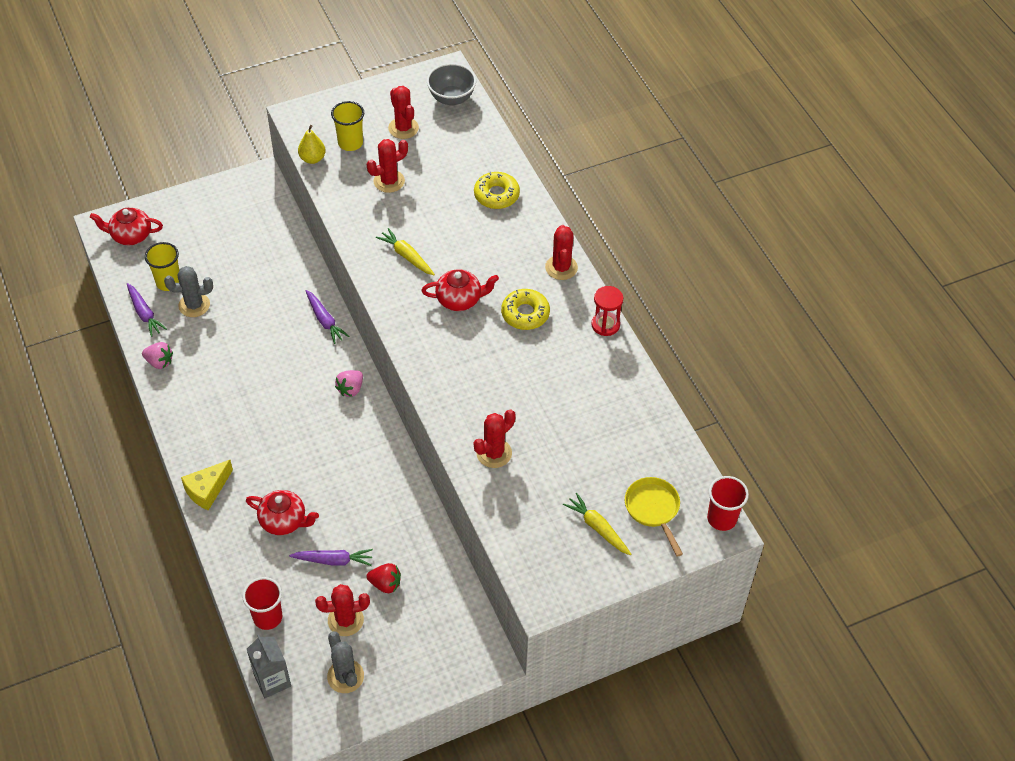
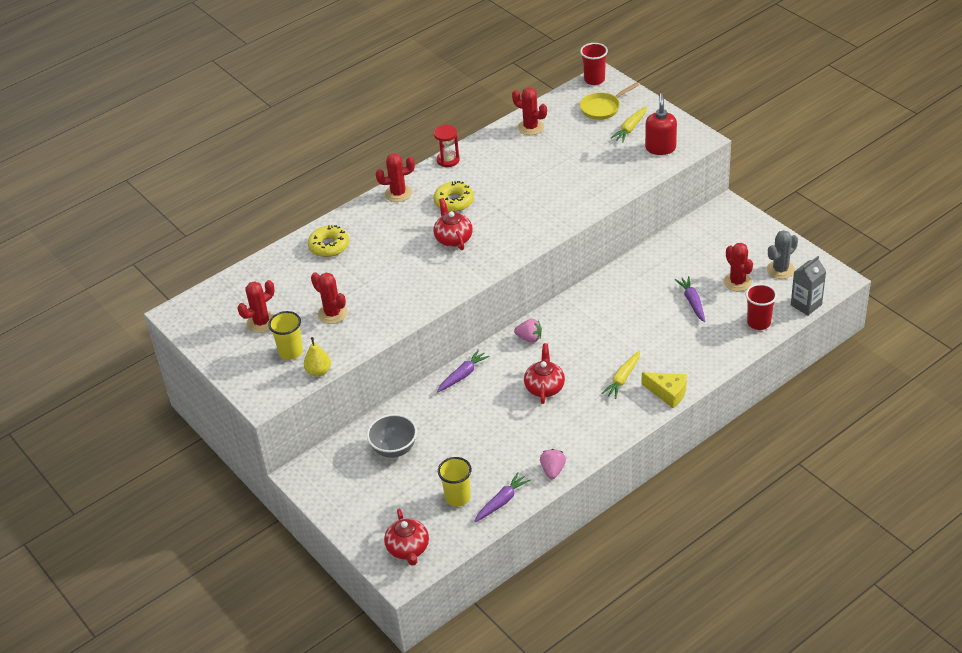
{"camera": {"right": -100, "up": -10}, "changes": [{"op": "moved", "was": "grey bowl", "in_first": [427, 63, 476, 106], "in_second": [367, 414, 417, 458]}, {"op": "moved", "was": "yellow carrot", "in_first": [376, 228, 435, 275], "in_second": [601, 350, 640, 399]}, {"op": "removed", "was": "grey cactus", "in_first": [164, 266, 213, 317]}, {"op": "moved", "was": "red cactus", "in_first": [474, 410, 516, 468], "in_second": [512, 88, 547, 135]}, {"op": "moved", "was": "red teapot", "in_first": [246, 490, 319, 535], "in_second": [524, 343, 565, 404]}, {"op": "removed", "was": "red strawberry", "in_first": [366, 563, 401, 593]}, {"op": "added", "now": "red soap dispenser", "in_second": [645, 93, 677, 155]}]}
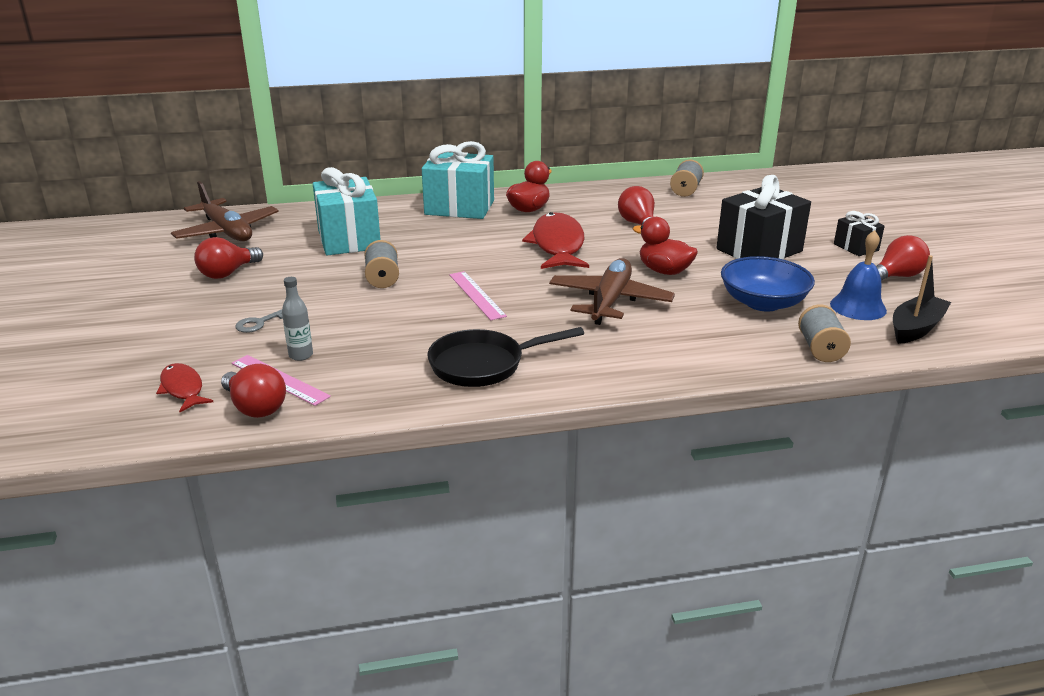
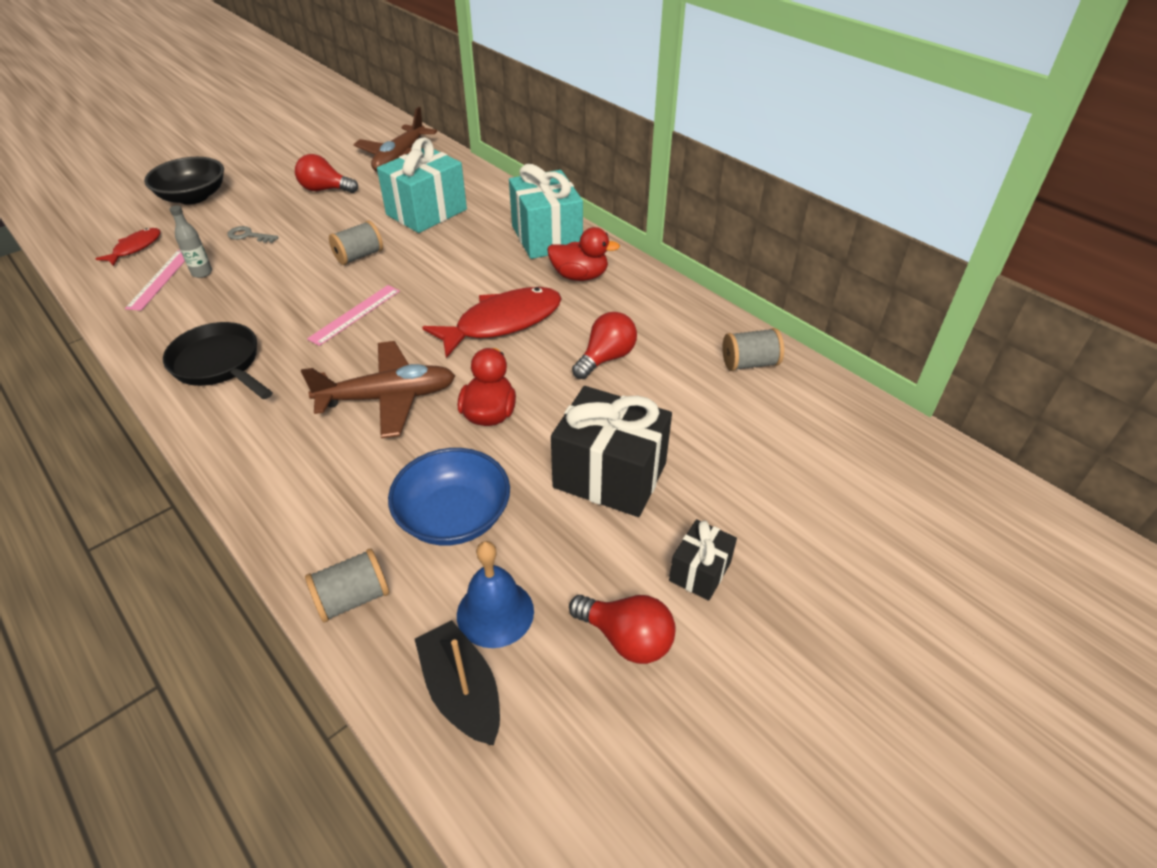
{"camera": {"right": 60, "up": 15}, "changes": [{"op": "turned", "was": "black boat", "in_first": [893, 255, 951, 344], "in_second": [415, 620, 500, 745], "clockwise": -135}, {"op": "removed", "was": "red light bulb", "in_first": [221, 364, 286, 418]}, {"op": "added", "now": "black bowl", "in_second": [144, 157, 224, 205]}]}
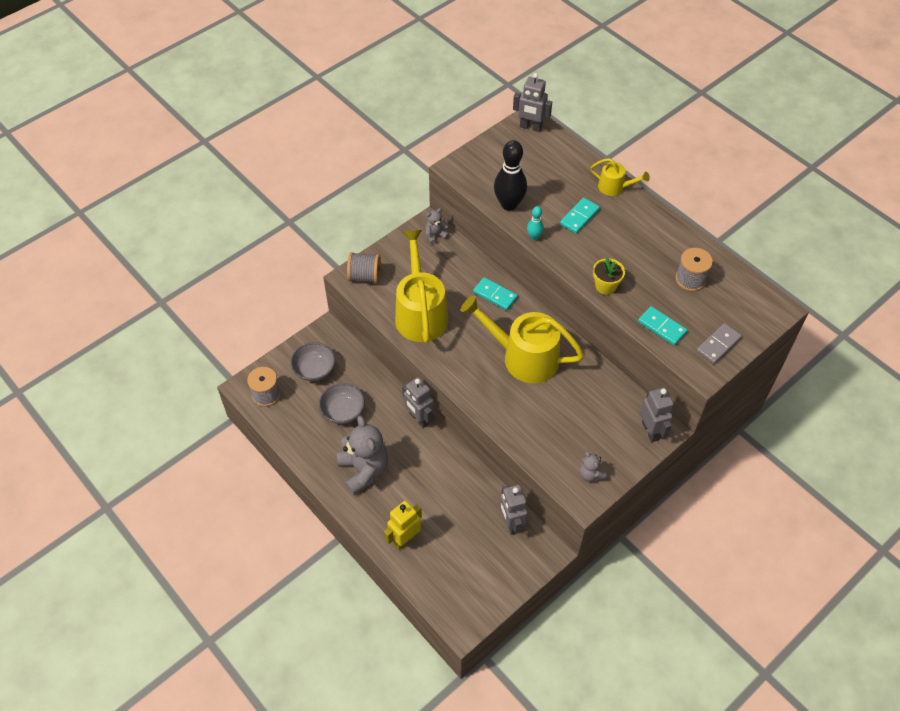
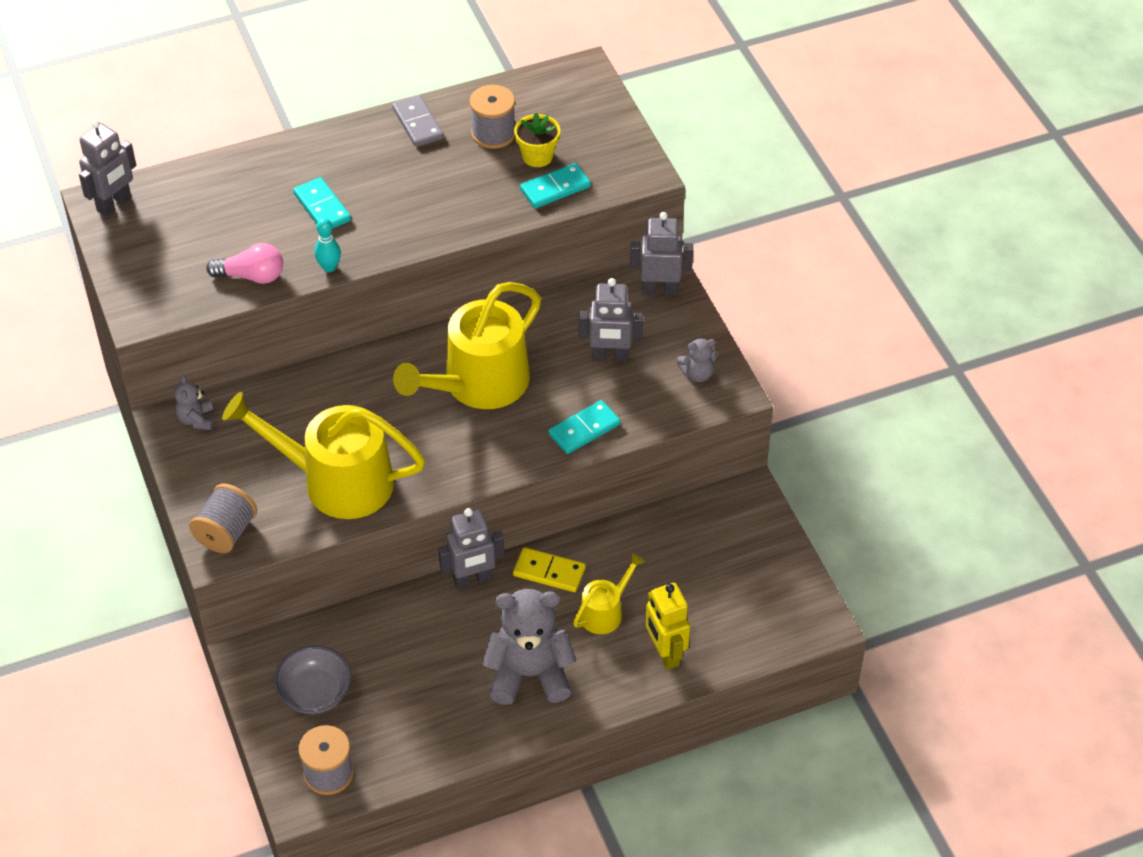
{"camera": {"right": -70, "up": -5}, "changes": [{"op": "replaced", "was": "black bowling pin", "now": "pink light bulb", "in_first": [494, 140, 527, 211], "in_second": [206, 243, 283, 284]}, {"op": "moved", "was": "yellow watering can", "in_first": [590, 158, 650, 196], "in_second": [573, 553, 645, 634]}, {"op": "moved", "was": "yellow flower pot", "in_first": [593, 258, 625, 295], "in_second": [514, 113, 560, 167]}, {"op": "moved", "was": "turquoise domino", "in_first": [473, 277, 518, 310], "in_second": [549, 400, 621, 454]}, {"op": "moved", "was": "grey domino", "in_first": [696, 323, 742, 364], "in_second": [392, 95, 444, 147]}, {"op": "removed", "was": "grey bowl", "in_first": [319, 383, 365, 424]}, {"op": "moved", "was": "grey robot", "in_first": [499, 485, 528, 535], "in_second": [579, 278, 643, 362]}, {"op": "added", "now": "yellow domino", "in_second": [513, 547, 585, 592]}]}
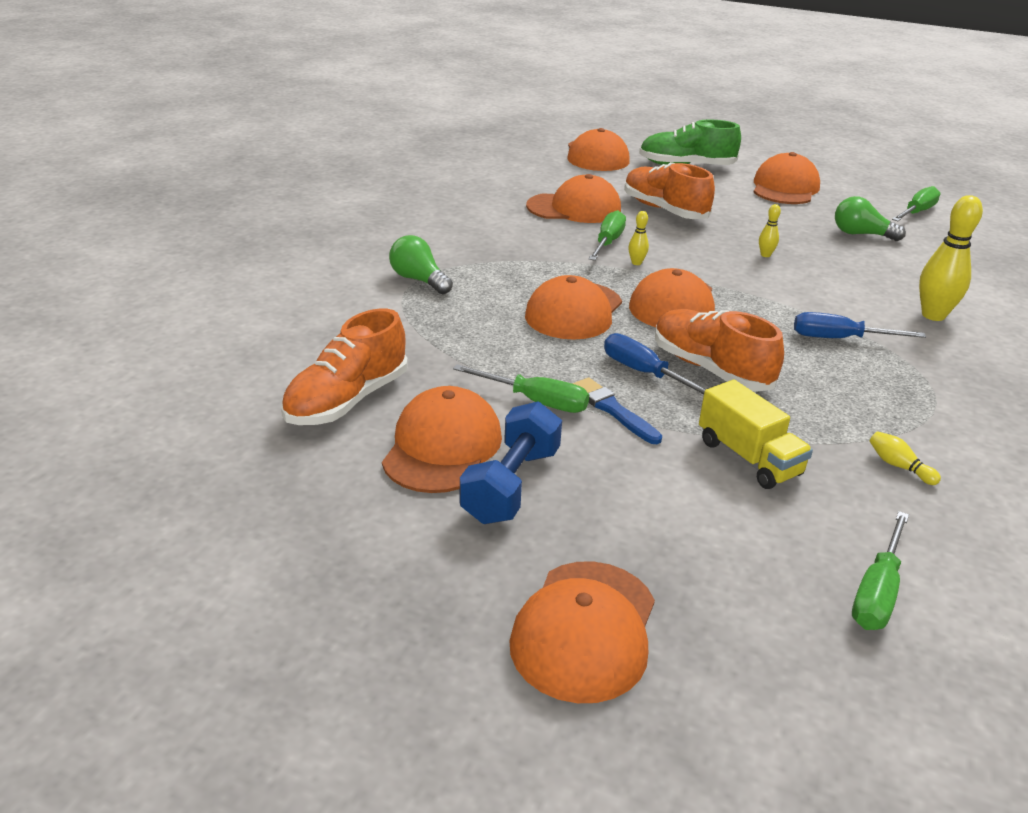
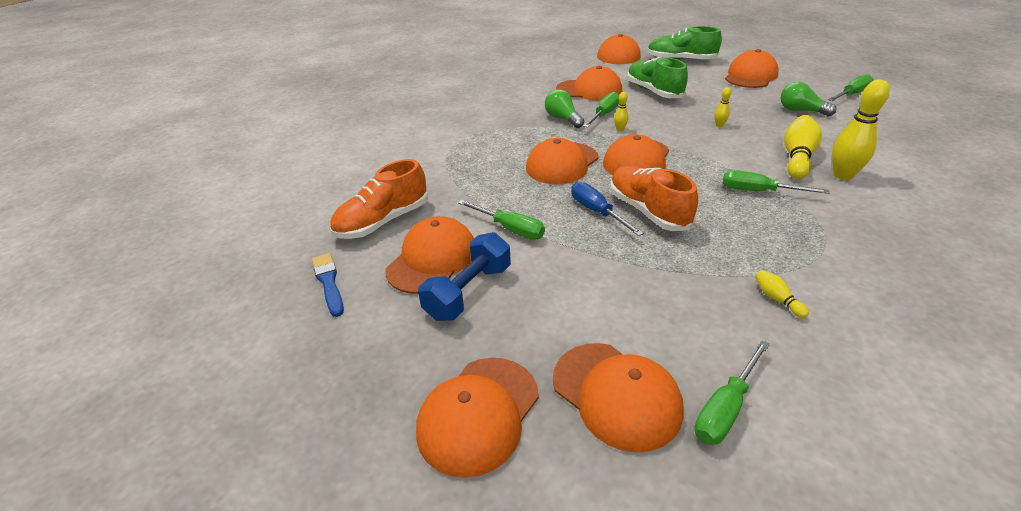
{"camera": {"right": 15, "up": 5}, "changes": [{"op": "recoloured", "was": "orange shoe", "now": "green shoe", "in_first": [624, 162, 715, 219], "in_second": [627, 57, 688, 98]}, {"op": "moved", "was": "green light bulb", "in_first": [389, 235, 453, 294], "in_second": [545, 89, 584, 128]}, {"op": "recoloured", "was": "blue screwdriver", "now": "green screwdriver", "in_first": [794, 312, 926, 338], "in_second": [723, 170, 829, 194]}, {"op": "moved", "was": "blue brush", "in_first": [572, 377, 662, 444], "in_second": [312, 253, 344, 317]}, {"op": "removed", "was": "yellow truck", "in_first": [699, 380, 813, 489]}, {"op": "added", "now": "yellow bowling pin", "in_second": [784, 115, 822, 179]}, {"op": "added", "now": "orange cap", "in_second": [553, 343, 684, 453]}]}
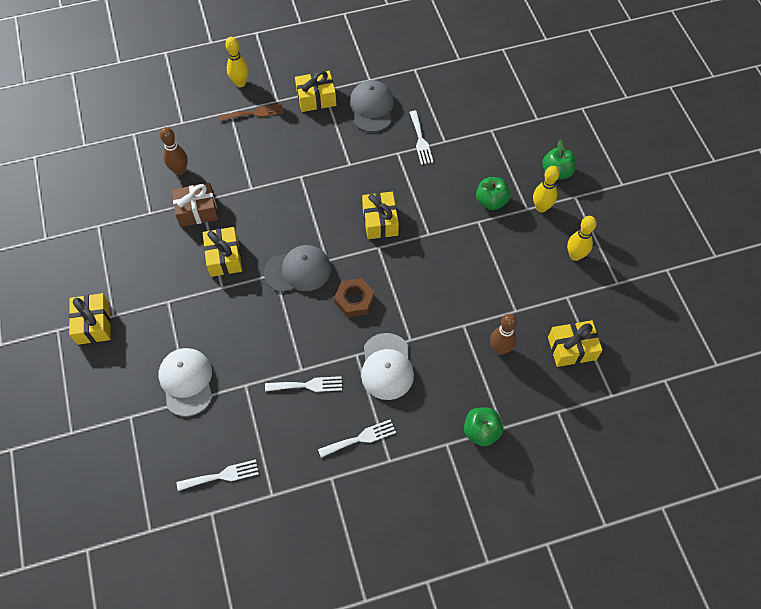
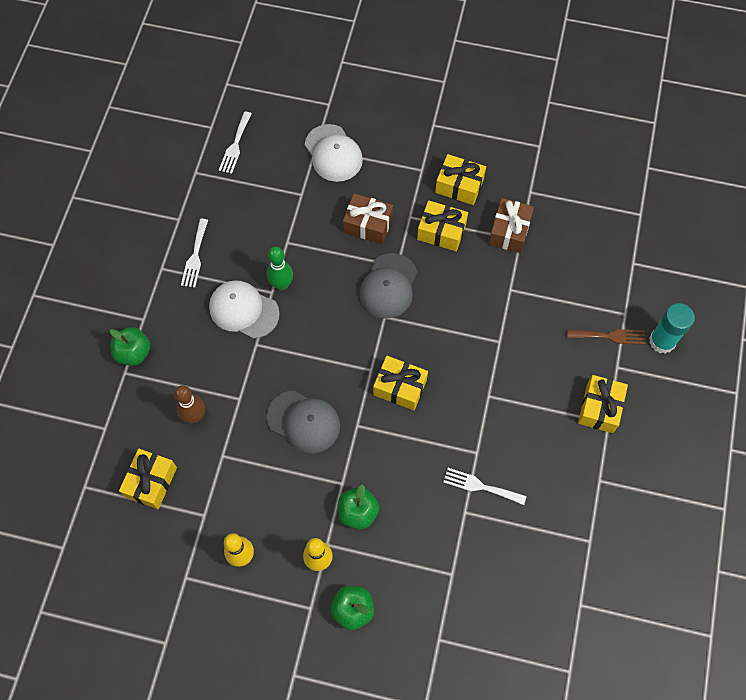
{"camera": {"right": 120, "up": 5}, "changes": [{"op": "replaced", "was": "yellow bowling pin", "now": "turquoise glue stick", "in_first": [225, 37, 249, 87], "in_second": [649, 303, 695, 354]}, {"op": "moved", "was": "grey cap", "in_first": [350, 80, 394, 132], "in_second": [267, 390, 340, 453]}, {"op": "turned", "was": "brown fork", "in_first": [219, 103, 284, 121], "in_second": [567, 329, 646, 345], "clockwise": -105}, {"op": "removed", "was": "brown bowling pin", "in_first": [160, 127, 188, 175]}, {"op": "removed", "was": "brown nut", "in_first": [334, 278, 375, 317]}, {"op": "moved", "was": "yellow gift", "in_first": [69, 293, 111, 345], "in_second": [435, 154, 486, 205]}, {"op": "turned", "was": "white cap", "in_first": [159, 348, 212, 416], "in_second": [305, 124, 363, 182], "clockwise": 45}, {"op": "removed", "was": "white fork", "in_first": [265, 376, 342, 392]}, {"op": "added", "now": "brown gift", "in_second": [343, 193, 393, 244]}, {"op": "added", "now": "green bowling pin", "in_second": [267, 247, 293, 290]}]}
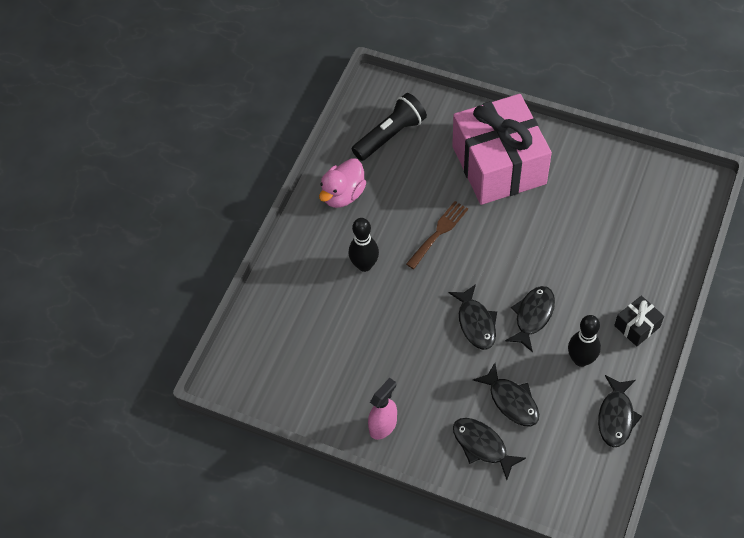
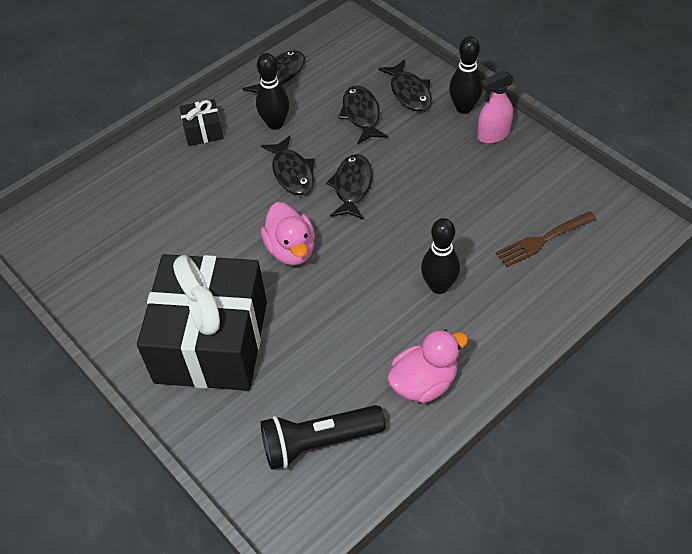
{"camera": {"right": -155, "up": -5}, "changes": [{"op": "recoloured", "was": "pink gift", "now": "black gift", "in_first": [452, 94, 552, 205], "in_second": [137, 254, 267, 391]}, {"op": "moved", "was": "brown fork", "in_first": [406, 201, 468, 269], "in_second": [495, 211, 597, 267]}, {"op": "turned", "was": "black fish", "in_first": [505, 286, 555, 352], "in_second": [261, 136, 315, 196], "clockwise": -75}, {"op": "added", "now": "black bowling pin", "in_second": [449, 36, 483, 114]}, {"op": "added", "now": "pink duck", "in_second": [261, 202, 315, 266]}]}
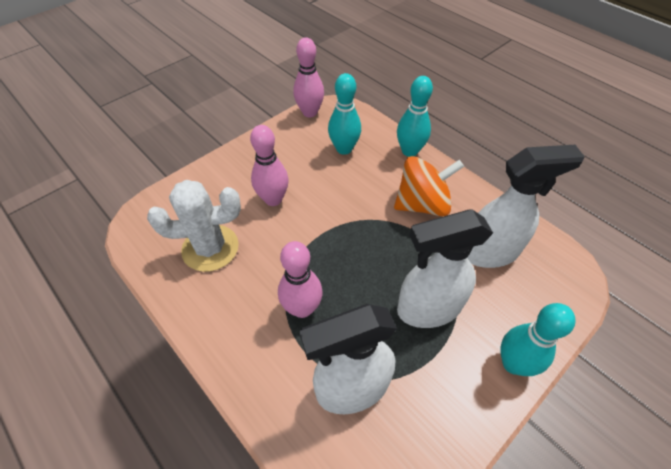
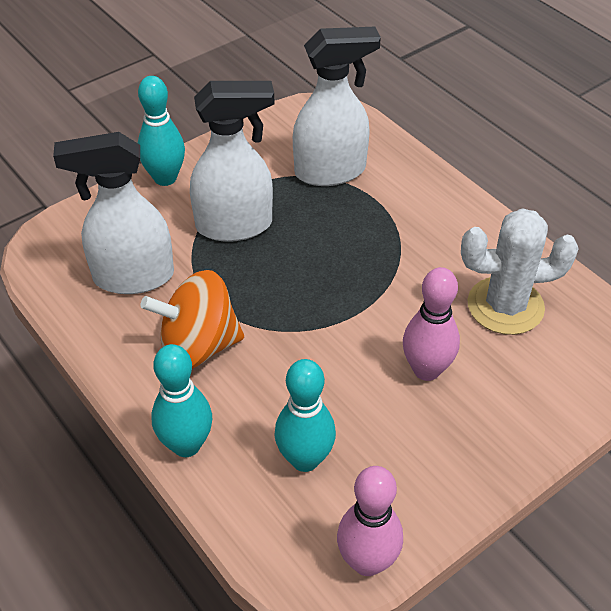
{"camera": {"right": -175, "up": -5}, "changes": [{"op": "removed", "was": "pink bowling pin", "in_first": [278, 241, 323, 318]}]}
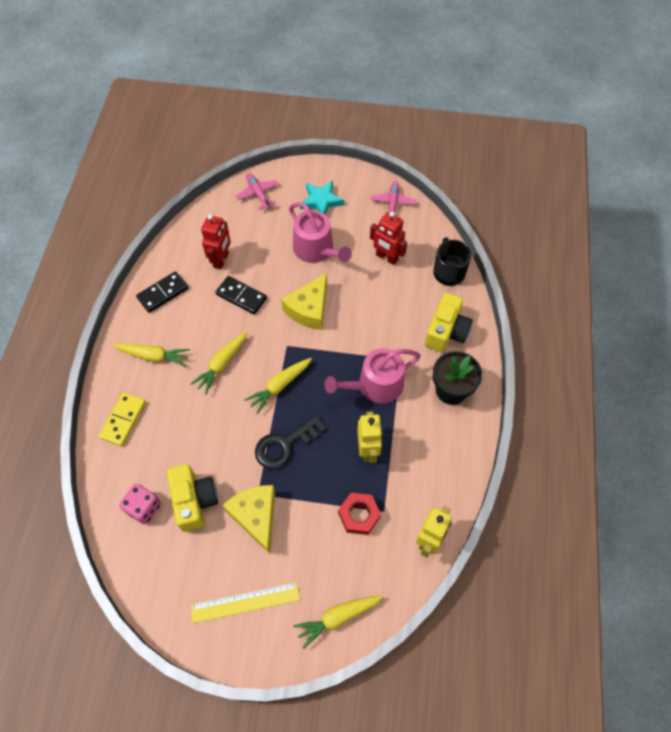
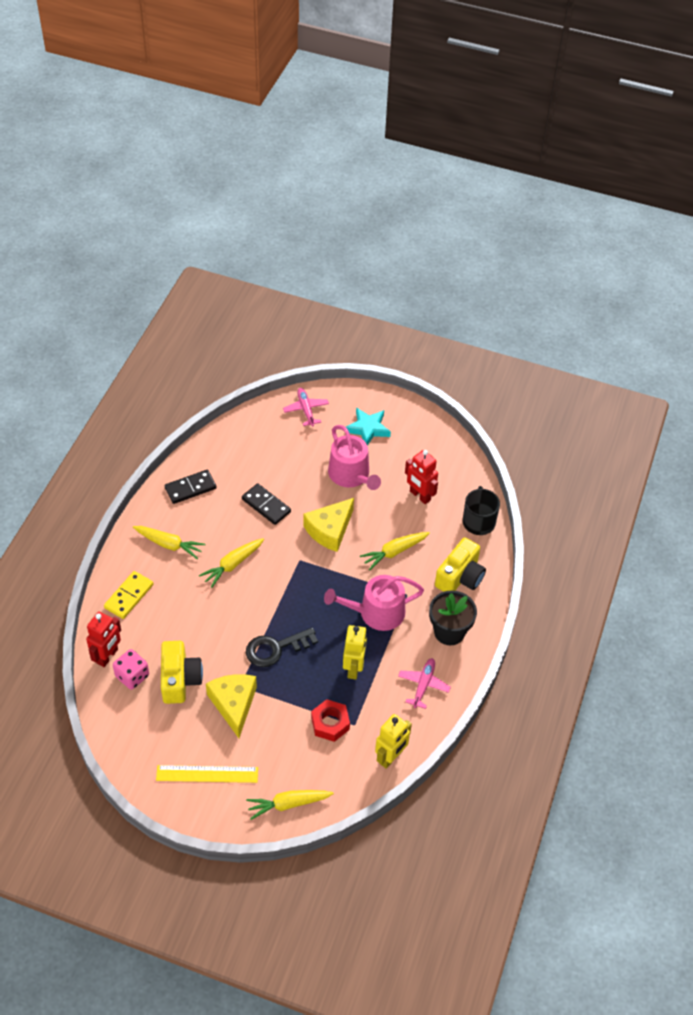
{"camera": {"right": 10, "up": -10}, "changes": [{"op": "moved", "was": "pink plane", "in_first": [371, 181, 416, 218], "in_second": [398, 658, 451, 709]}, {"op": "moved", "was": "red robot", "in_first": [201, 214, 231, 270], "in_second": [86, 612, 121, 667]}, {"op": "moved", "was": "yellow carrot", "in_first": [244, 358, 312, 414], "in_second": [360, 532, 430, 570]}]}
